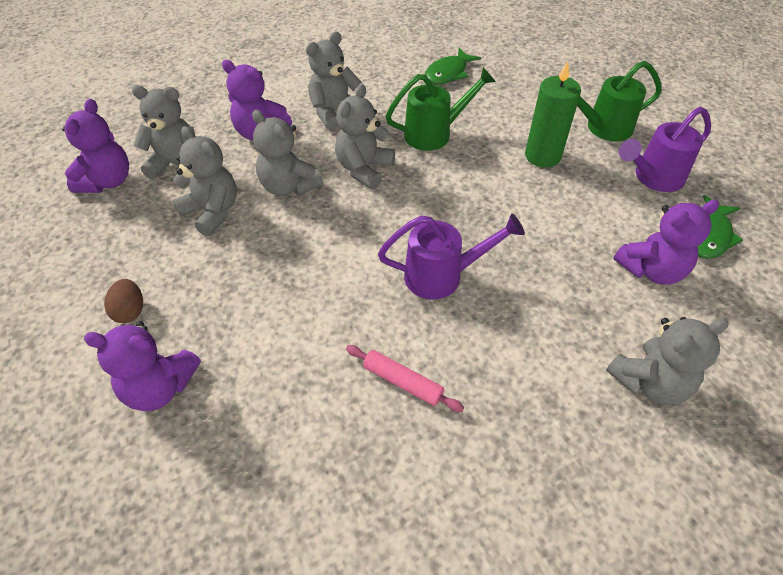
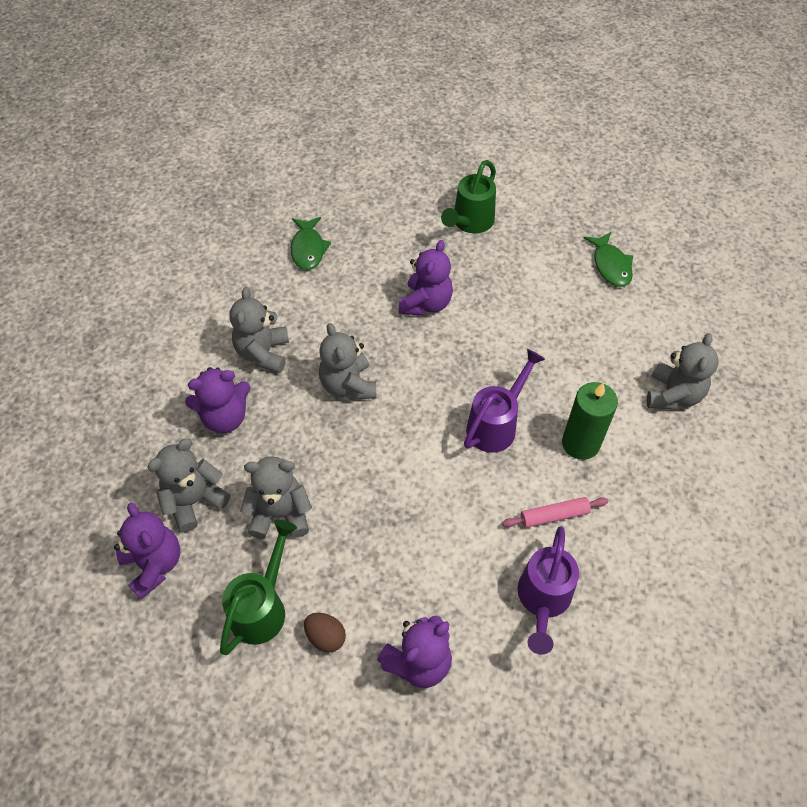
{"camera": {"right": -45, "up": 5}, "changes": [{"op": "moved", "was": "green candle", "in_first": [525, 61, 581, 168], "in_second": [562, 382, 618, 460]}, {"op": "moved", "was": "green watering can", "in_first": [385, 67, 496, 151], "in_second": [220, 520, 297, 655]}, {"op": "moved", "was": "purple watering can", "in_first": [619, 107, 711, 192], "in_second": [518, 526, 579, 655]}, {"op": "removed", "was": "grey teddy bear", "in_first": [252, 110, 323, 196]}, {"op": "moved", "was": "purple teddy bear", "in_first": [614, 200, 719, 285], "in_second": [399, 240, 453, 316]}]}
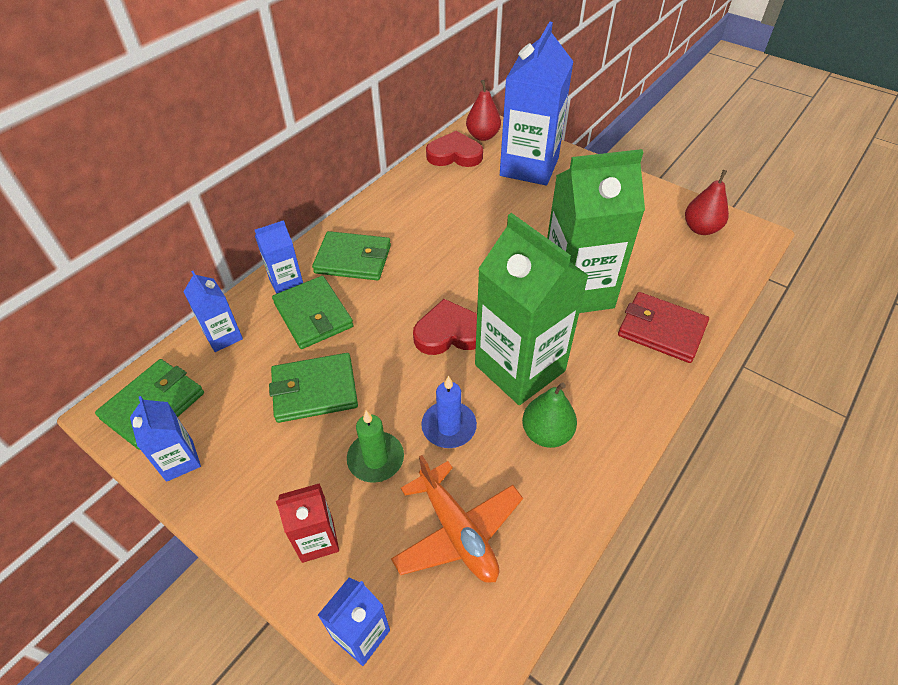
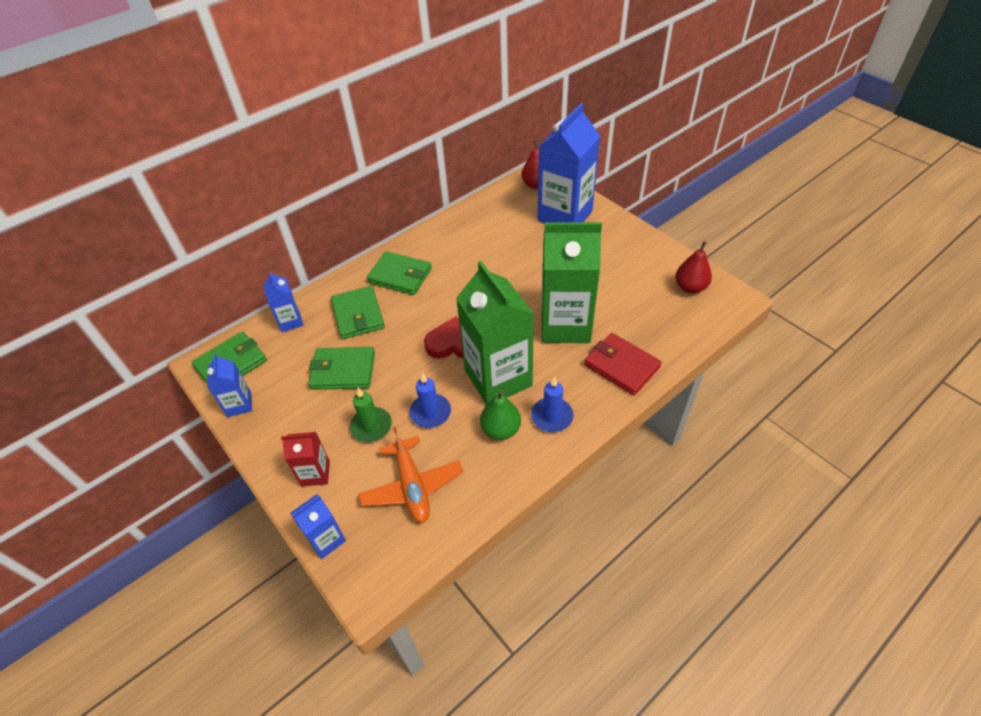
{"camera": {"right": 15, "up": 0}, "changes": [{"op": "removed", "was": "red heart", "in_first": [426, 131, 483, 167]}, {"op": "removed", "was": "blue carton", "in_first": [255, 220, 303, 294]}, {"op": "added", "now": "blue candle", "in_second": [531, 376, 574, 432]}]}
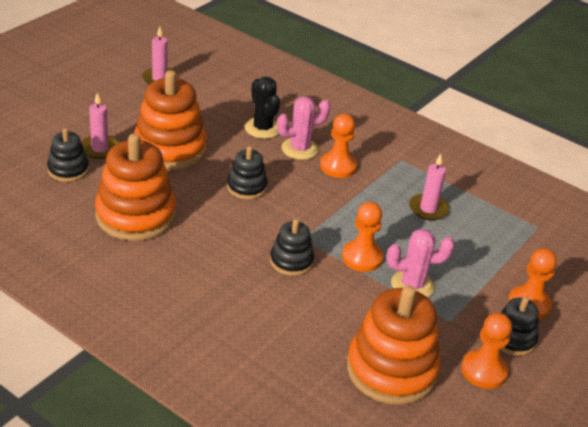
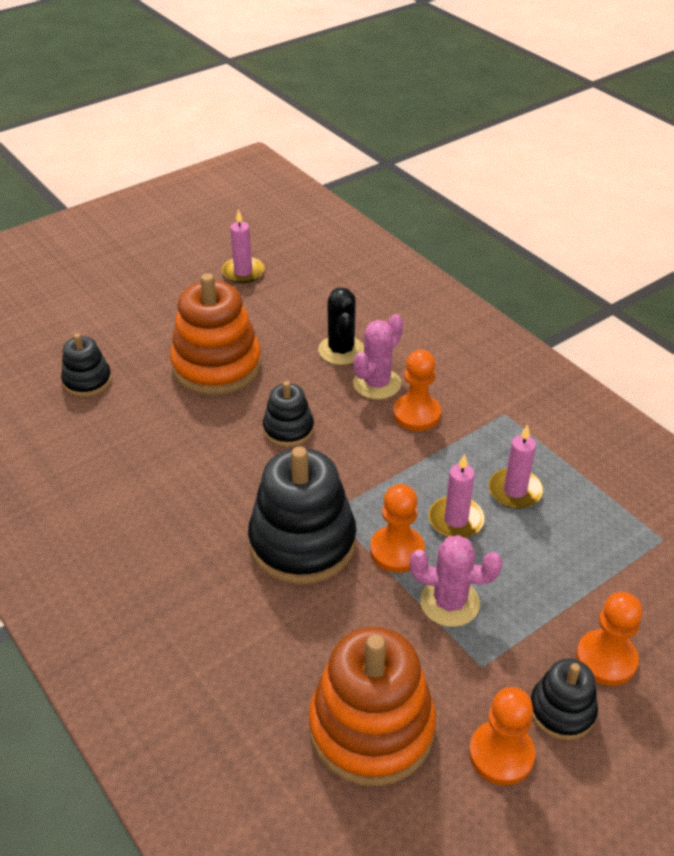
{"camera": {"right": 20, "up": 5}, "changes": [{"op": "moved", "was": "pink candle", "in_first": [81, 93, 119, 159], "in_second": [429, 454, 485, 538]}, {"op": "turned", "was": "pink cactus", "in_first": [277, 97, 331, 160], "in_second": [353, 314, 403, 399], "clockwise": -45}, {"op": "removed", "was": "orange stacking toy", "in_first": [95, 134, 176, 241]}, {"op": "resized", "was": "black stacking toy", "in_first": [270, 219, 314, 276], "in_second": [248, 446, 356, 585], "ratio": 1.88}]}
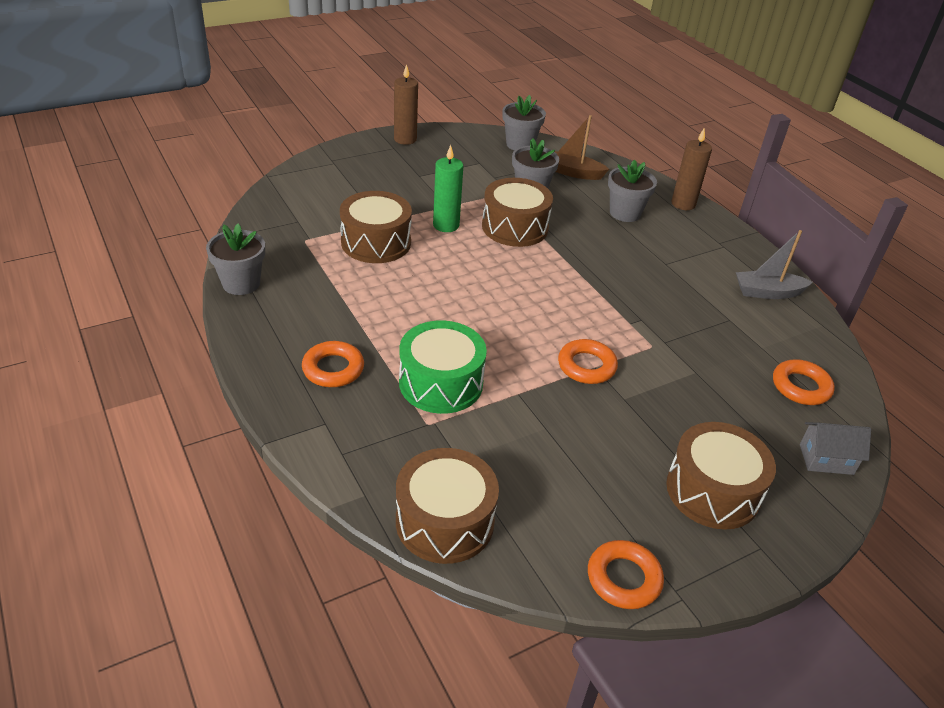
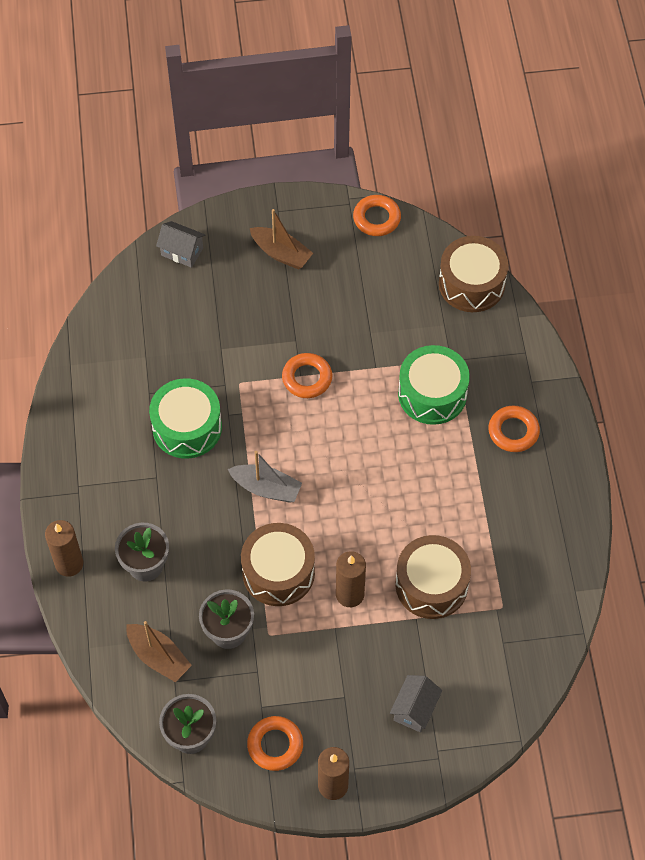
{"camera": {"right": -155, "up": 20}, "changes": [{"op": "recoloured", "was": "green candle", "now": "brown candle", "in_first": [433, 145, 463, 232], "in_second": [336, 551, 366, 607]}, {"op": "removed", "was": "grey flower pot", "in_first": [206, 224, 265, 295]}, {"op": "moved", "was": "grey boat", "in_first": [736, 230, 813, 299], "in_second": [228, 451, 302, 503]}, {"op": "moved", "was": "orange ring", "in_first": [773, 359, 835, 405], "in_second": [247, 716, 303, 771]}, {"op": "replaced", "was": "brown drum", "now": "brown boat", "in_first": [666, 422, 776, 530], "in_second": [250, 209, 313, 270]}, {"op": "added", "now": "green drum", "in_second": [149, 378, 222, 459]}, {"op": "added", "now": "grey house", "in_second": [390, 675, 442, 733]}]}
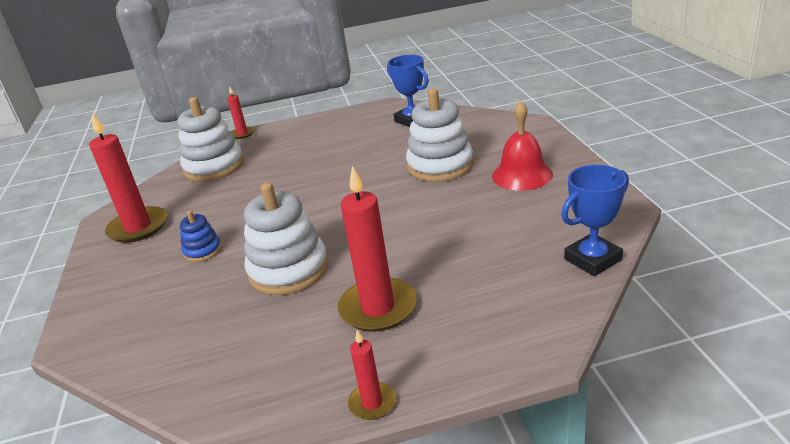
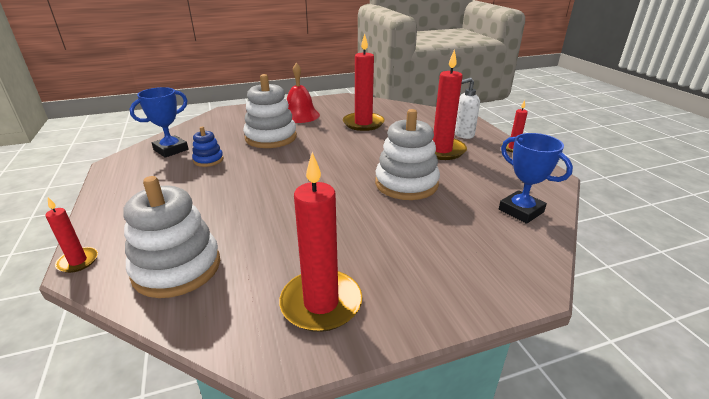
{"camera": {"right": -100, "up": 0}, "changes": [{"op": "moved", "was": "blue trophy", "in_first": [561, 165, 629, 276], "in_second": [499, 133, 573, 224]}, {"op": "moved", "was": "blue stacking toy", "in_first": [180, 211, 222, 262], "in_second": [192, 127, 224, 167]}, {"op": "added", "now": "red candle", "in_second": [343, 34, 385, 131]}, {"op": "added", "now": "white soap dispenser", "in_second": [455, 78, 480, 139]}]}
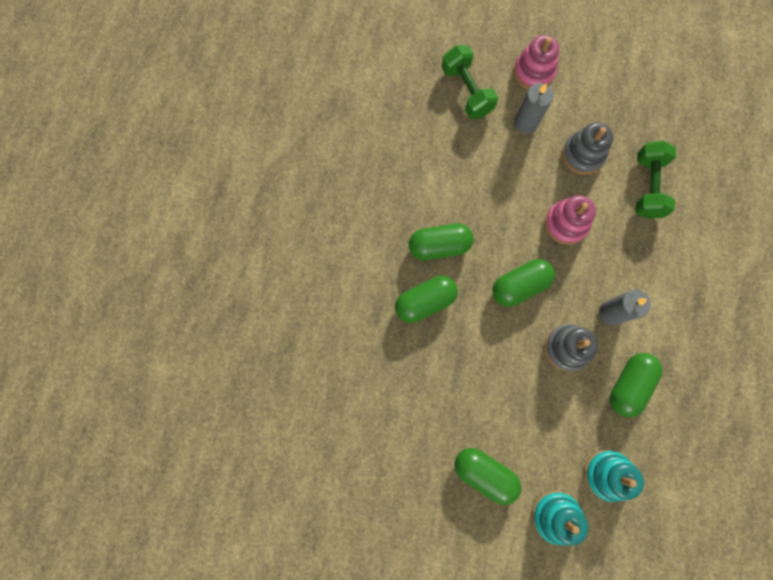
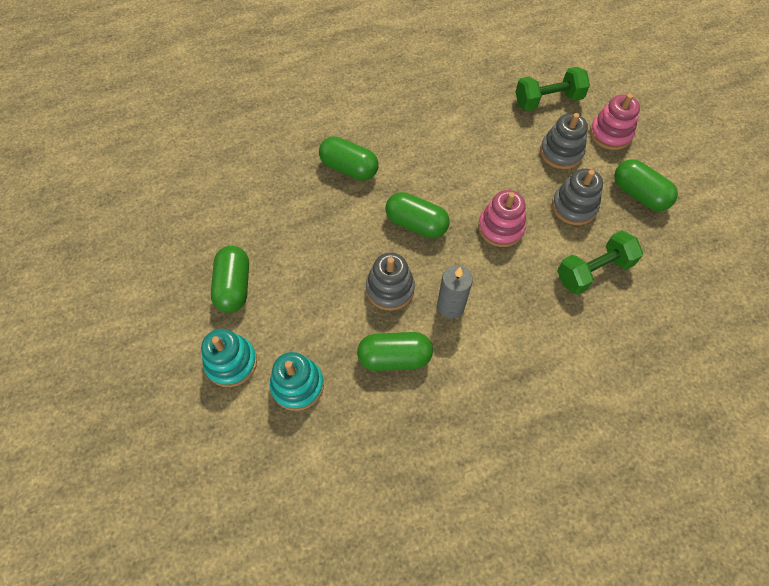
{"camera": {"right": 55, "up": -15}, "changes": [{"op": "turned", "was": "green dumbbell", "in_first": [441, 45, 498, 119], "in_second": [515, 67, 590, 111], "clockwise": 45}, {"op": "replaced", "was": "grey candle", "now": "grey stacking toy", "in_first": [514, 83, 553, 134], "in_second": [540, 113, 588, 169]}, {"op": "moved", "was": "green capsule", "in_first": [409, 223, 474, 260], "in_second": [614, 159, 678, 211]}]}
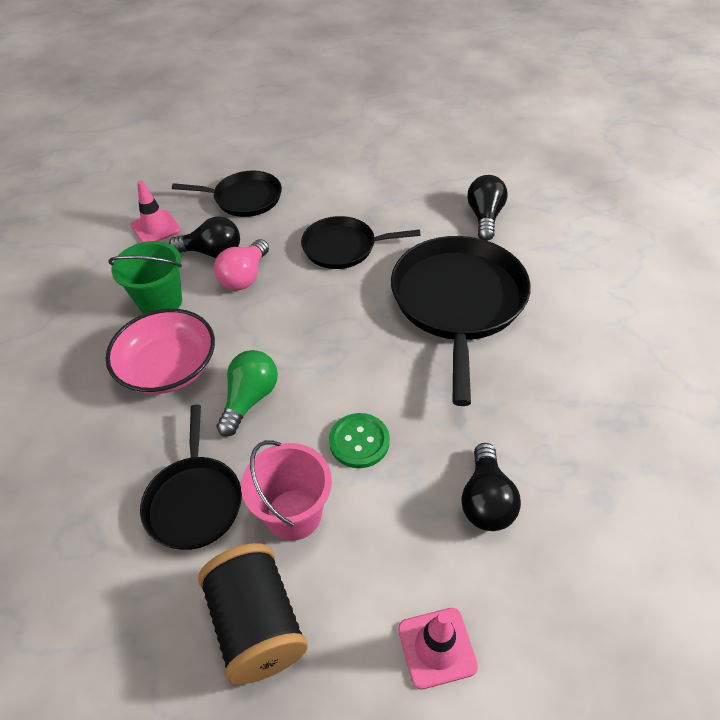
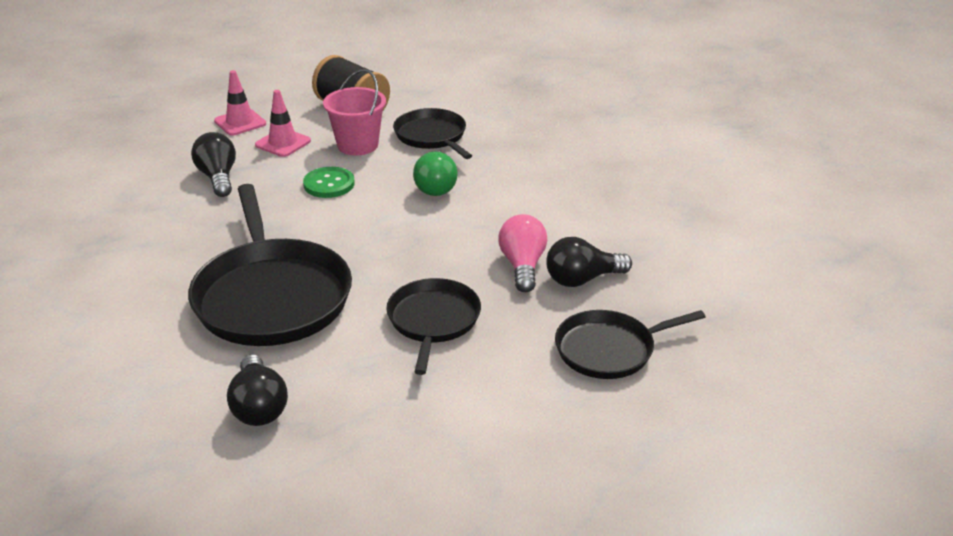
{"camera": {"right": 155, "up": -15}, "changes": [{"op": "moved", "was": "pink traffic cone", "in_first": [131, 180, 181, 243], "in_second": [255, 90, 311, 157]}, {"op": "turned", "was": "black pan", "in_first": [301, 216, 421, 269], "in_second": [387, 278, 481, 375], "clockwise": -60}, {"op": "removed", "was": "green bucket", "in_first": [108, 241, 182, 314]}, {"op": "removed", "was": "pink bowl", "in_first": [106, 309, 215, 394]}]}
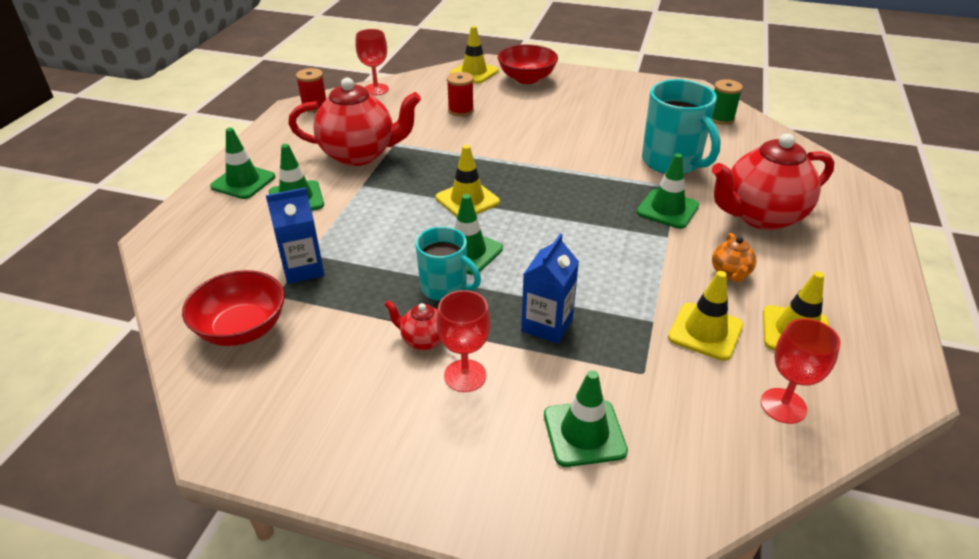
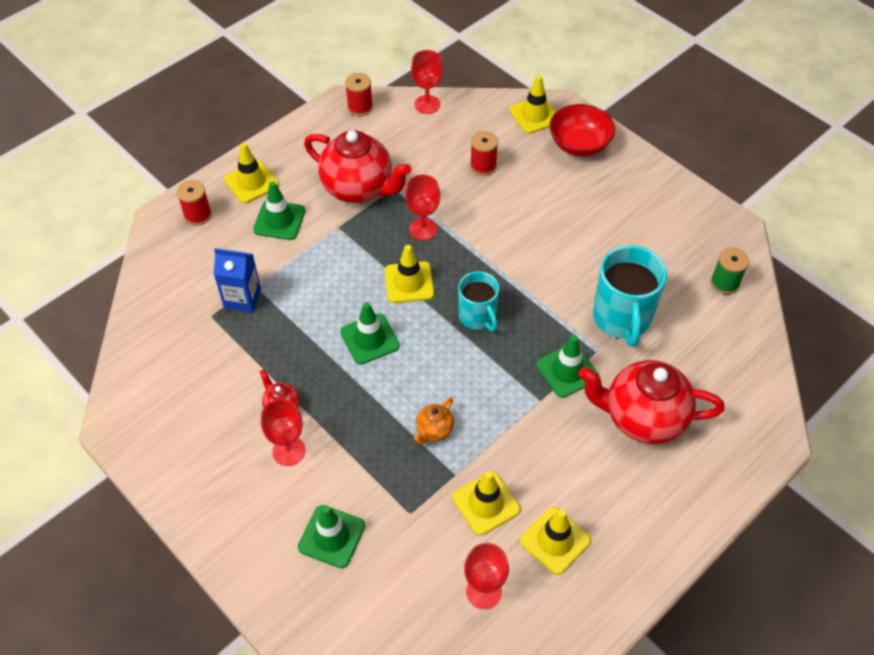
{"camera": {"right": 30, "up": 15}, "changes": [{"op": "recoloured", "was": "green traffic cone", "now": "yellow traffic cone", "in_first": [210, 128, 275, 199], "in_second": [224, 143, 279, 203]}, {"op": "moved", "was": "turquoise mug", "in_first": [415, 227, 481, 301], "in_second": [458, 271, 499, 331]}, {"op": "moved", "was": "orange teapot", "in_first": [712, 233, 757, 282], "in_second": [414, 397, 454, 444]}, {"op": "removed", "was": "blue carton", "in_first": [521, 234, 579, 344]}, {"op": "removed", "was": "red bowl", "in_first": [182, 270, 285, 346]}, {"op": "added", "now": "red goblet", "in_second": [405, 175, 440, 240]}, {"op": "added", "now": "red spool", "in_second": [176, 180, 212, 226]}]}
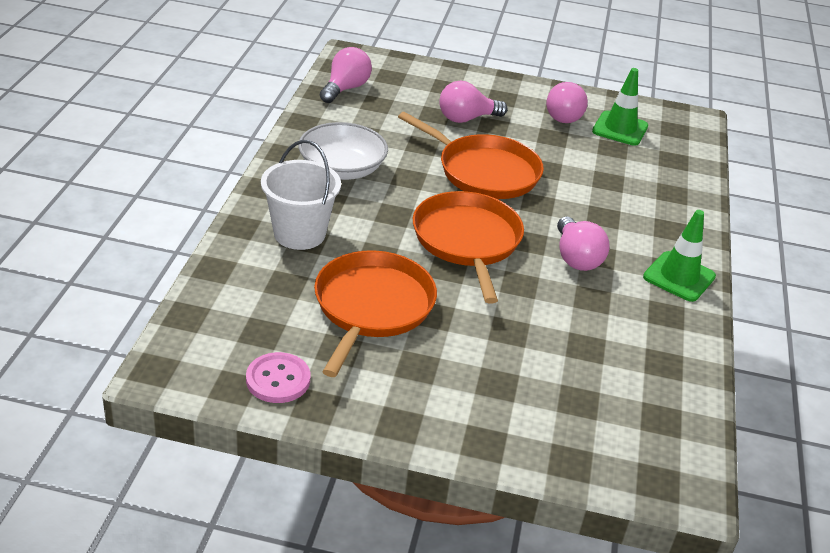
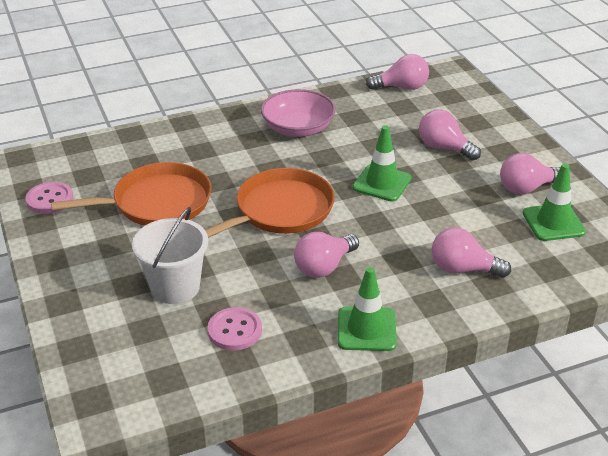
{"camera": {"right": 60, "up": 0}, "changes": [{"op": "replaced", "was": "orange pan", "now": "green traffic cone", "in_first": [398, 112, 544, 199], "in_second": [352, 125, 411, 202]}, {"op": "recoloured", "was": "white bowl", "now": "pink bowl", "in_first": [298, 122, 388, 180], "in_second": [261, 89, 336, 137]}, {"op": "moved", "was": "white bucket", "in_first": [261, 140, 341, 250], "in_second": [132, 207, 208, 304]}, {"op": "added", "now": "pink light bulb", "in_second": [432, 227, 511, 278]}, {"op": "added", "now": "pink button", "in_second": [208, 307, 262, 350]}]}
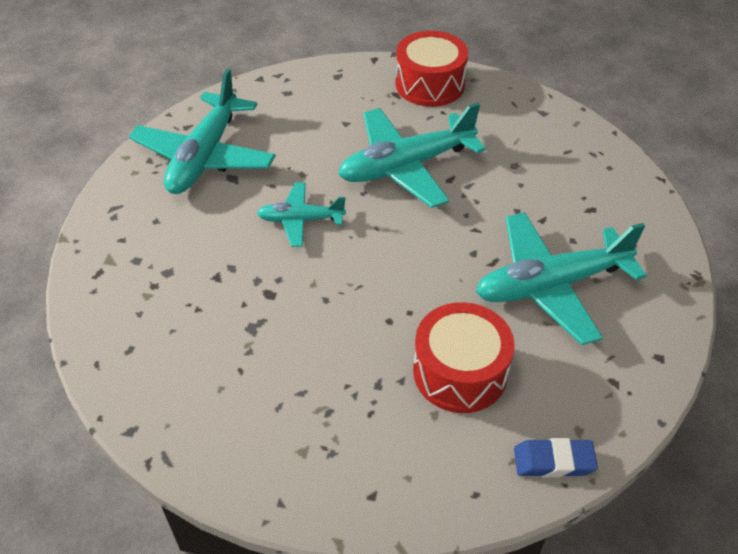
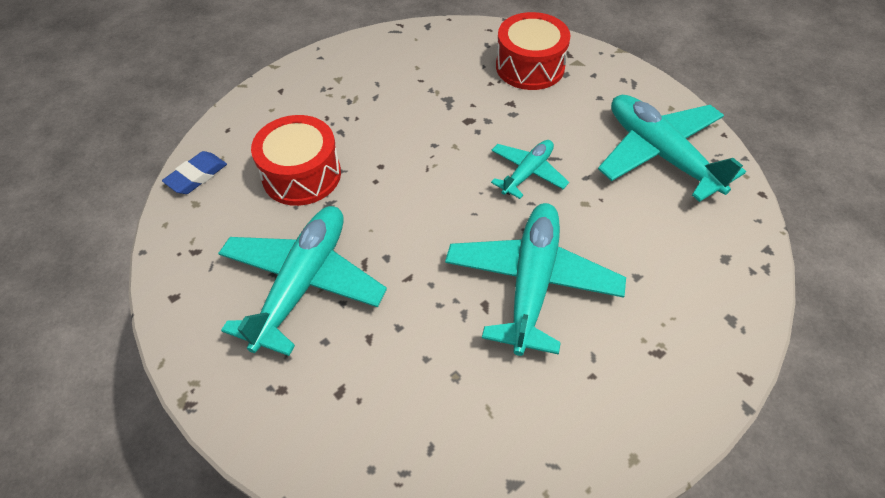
{"camera": {"right": 130, "up": 5}, "changes": [{"op": "moved", "was": "red drum", "in_first": [395, 31, 468, 107], "in_second": [496, 12, 570, 90]}]}
